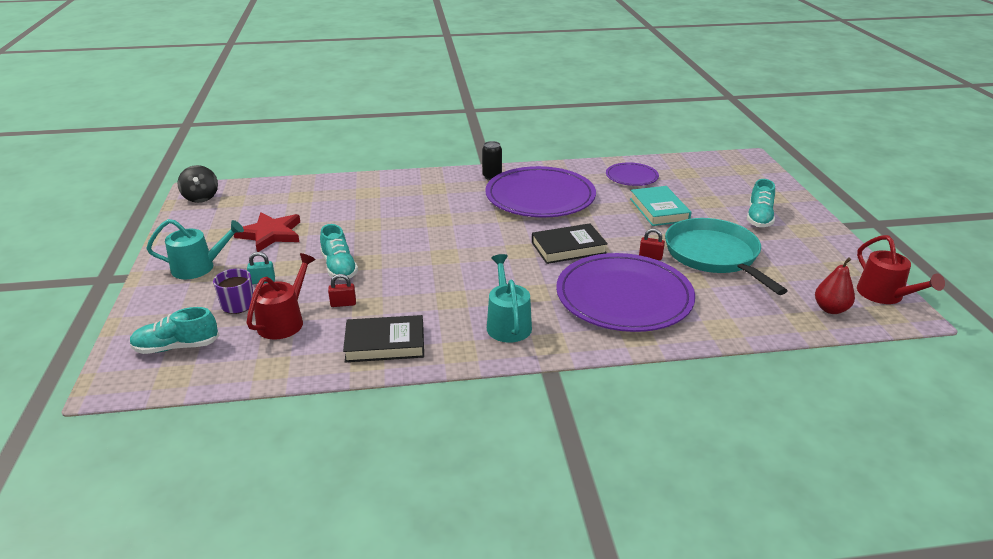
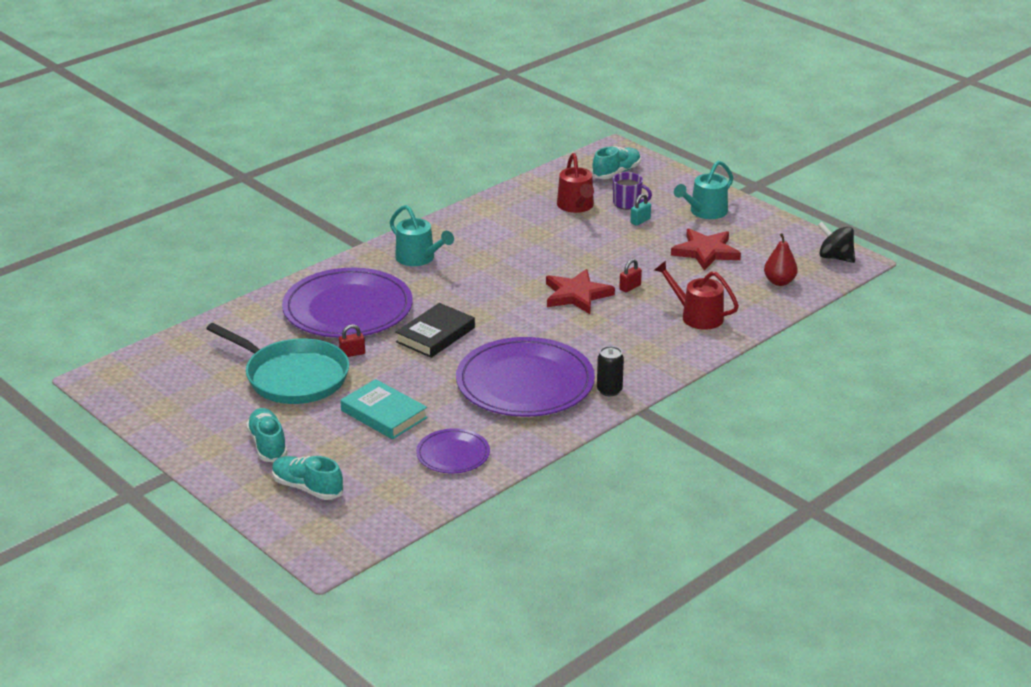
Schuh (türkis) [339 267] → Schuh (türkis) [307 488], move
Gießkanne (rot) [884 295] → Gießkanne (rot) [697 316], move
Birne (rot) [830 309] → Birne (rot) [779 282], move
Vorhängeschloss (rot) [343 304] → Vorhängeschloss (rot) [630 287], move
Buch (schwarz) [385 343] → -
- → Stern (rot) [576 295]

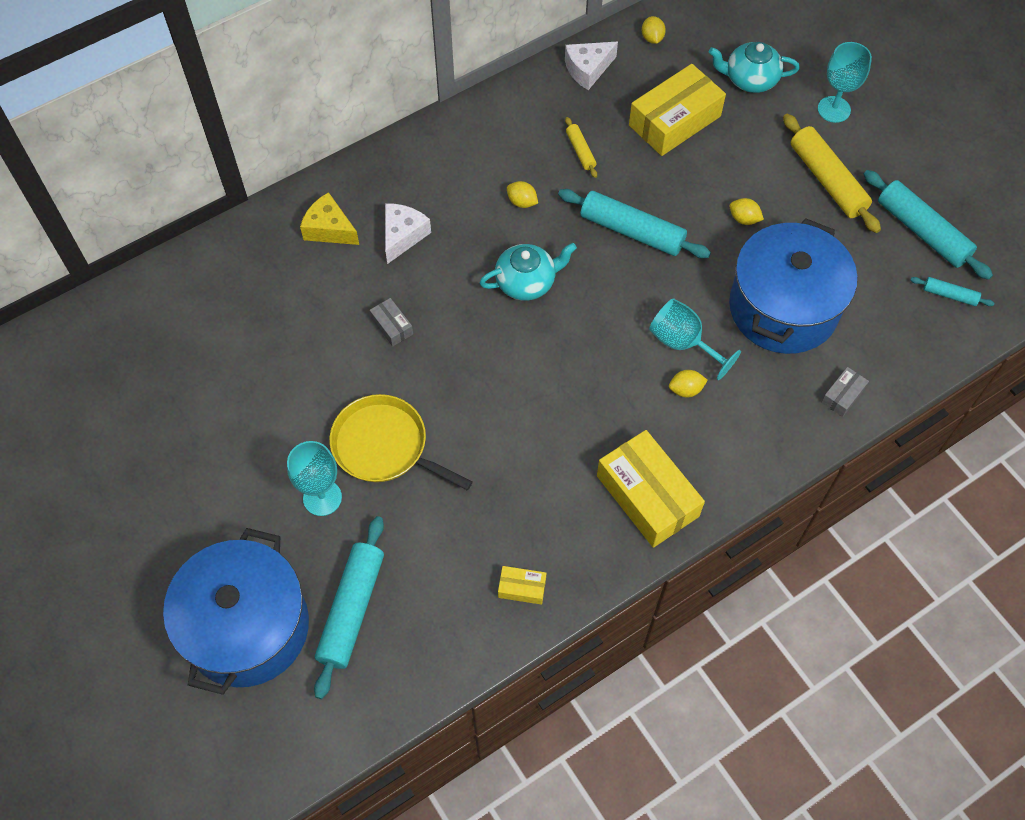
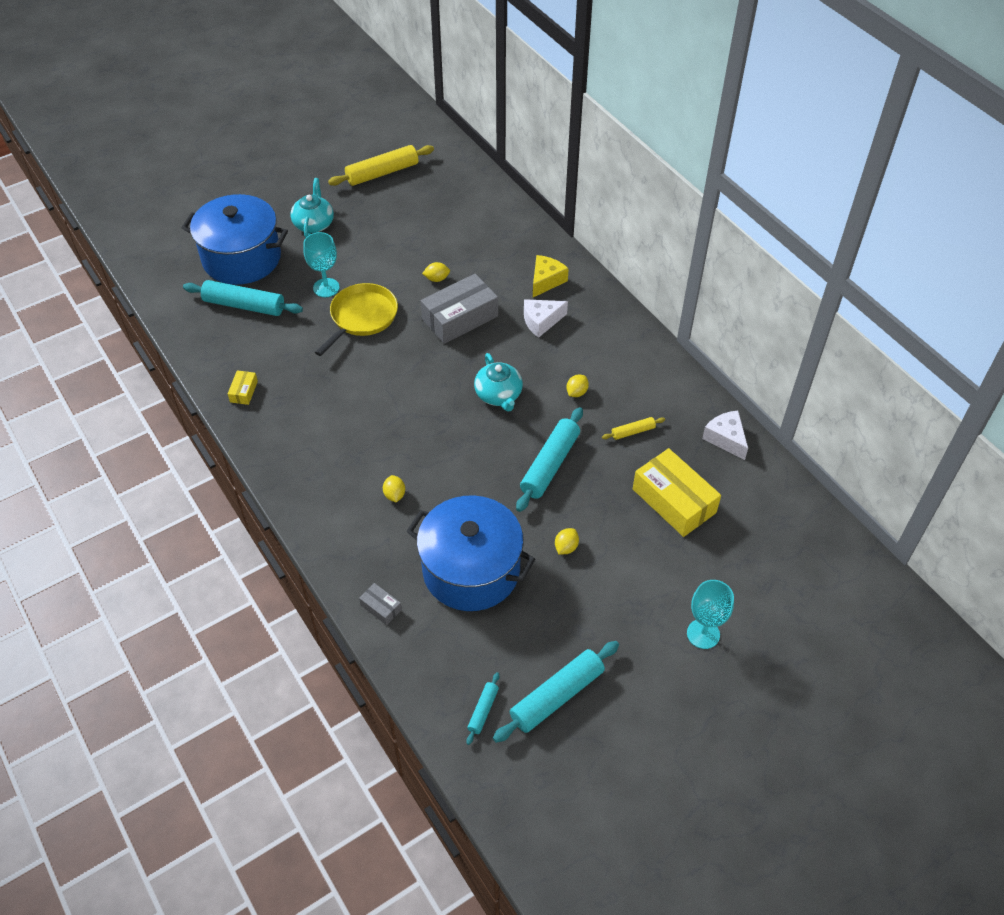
Zitrone (gelb) [652 38] → Zitrone (gelb) [437 279], move
Teekanne (türkis) [750 79] → Teekanne (türkis) [314 224], move
Nudelholz (gelb) [827 180] → Nudelholz (gelb) [382 173], move
Käse (weiß) [403 235] → Käse (weiß) [541 321], 135 degrees clockwise
Schachtel (grau) [392 326] → Schachtel (grau) [460 318], x2.20
Kelch (türkis) [683 343] → -
Schachtel (gelb) [647 496] → -

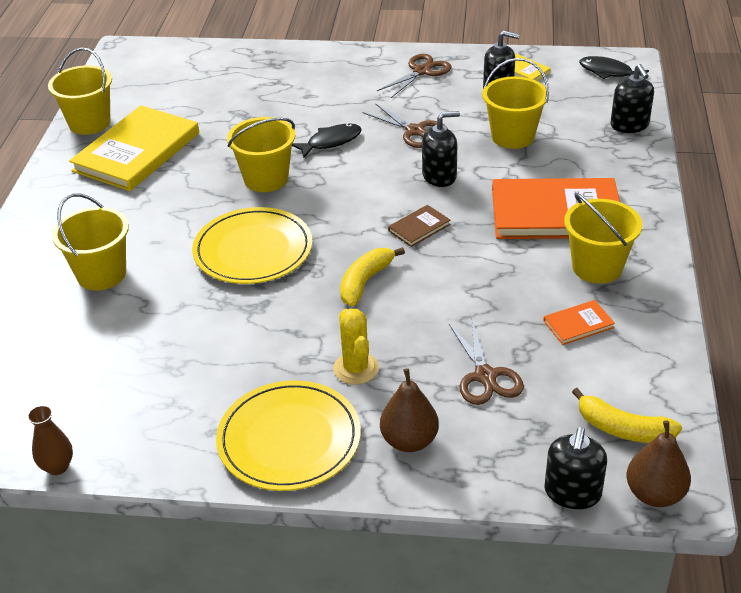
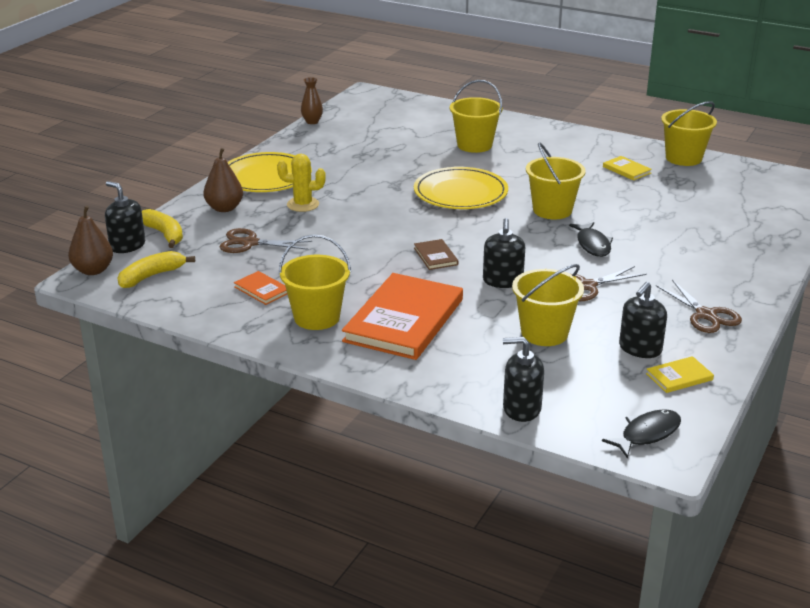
Buch (gelb) [136 152] → Buch (gelb) [626 170], x0.43
Banane (gelb) [365 282] → Banane (gelb) [164 234], move
Buch (orange) [578 324] → Buch (orange) [262 290], 45 degrees counterclockwise

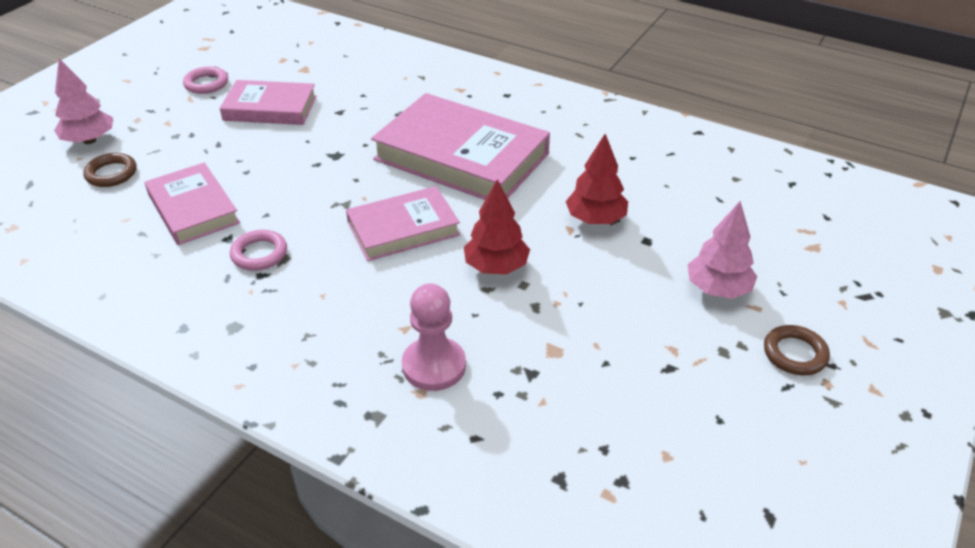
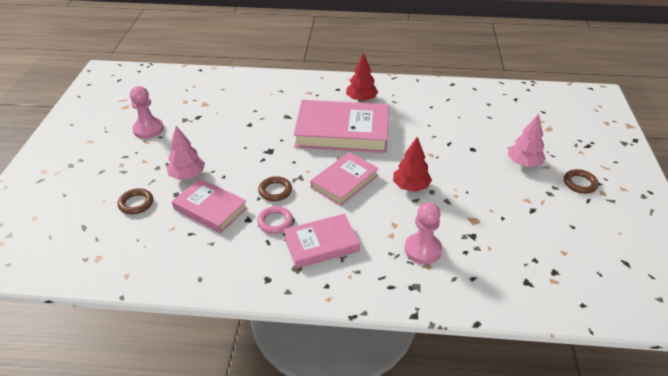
Baum (rosa) [89 140] → Baum (rosa) [187 175], move
Ring (rosa) [206 84] → Bauer (rosa) [148 129]
Buch (rosa) [270 108] → Buch (rosa) [321 244], move
Baum (rot) [595 219] → Baum (rot) [361 99], move
- → Ring (braun) [275 191]

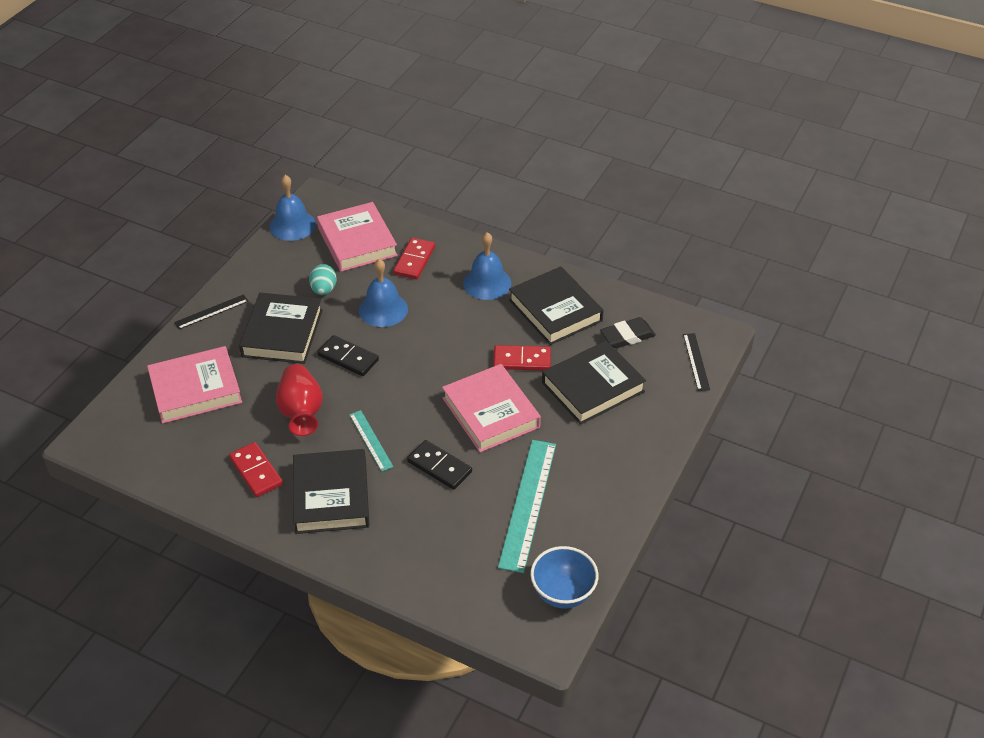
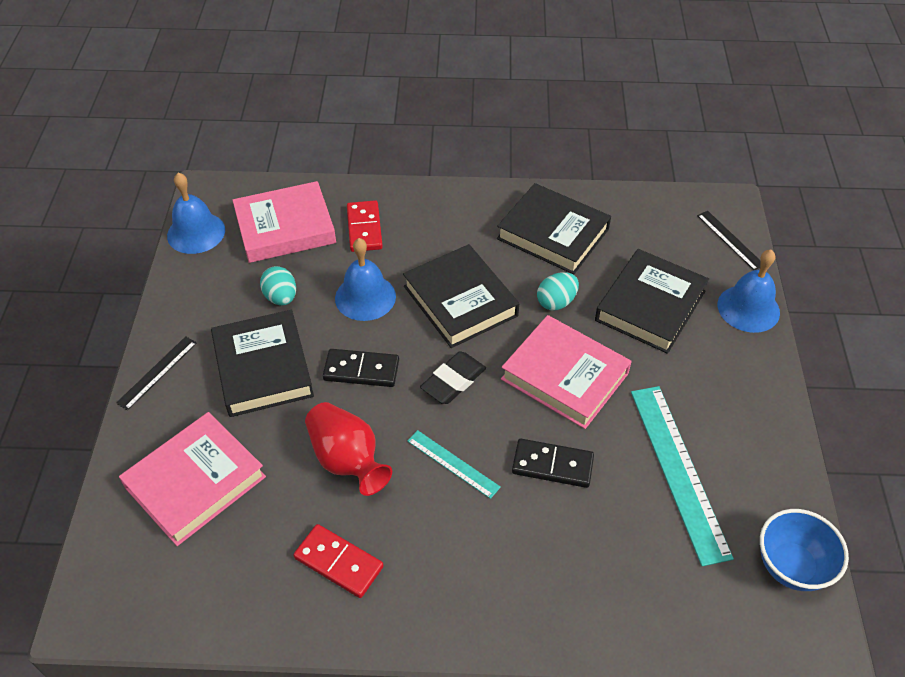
Buch (rosa) [357 242] → Buch (rosa) [285 228], 60 degrees counterclockwise
Glocke (blau) [487 283] → Glocke (blau) [748 308], move
Radiergummi (schwarz) [627 336] → Radiergummi (schwarz) [453 381], move
Dominostein (rot) [522 360] → Ei (türkis) [556 302]
Buch (schwarz) [331 496] → Buch (schwarz) [460 301], move

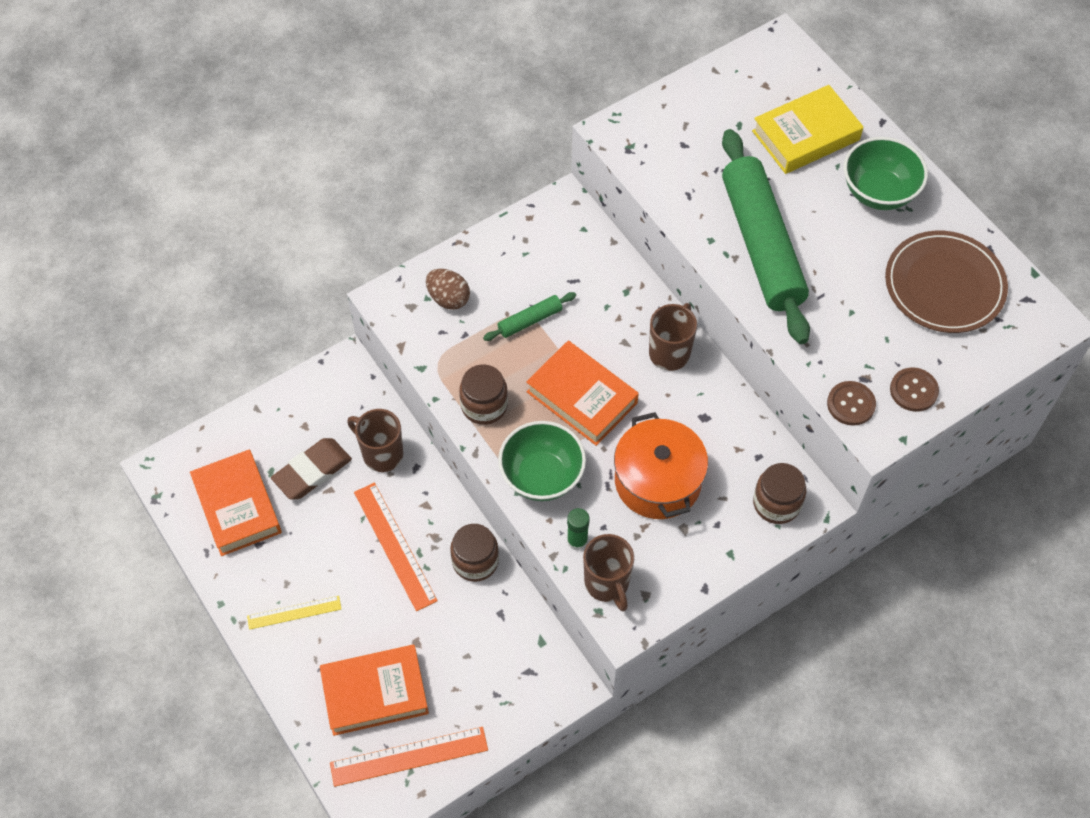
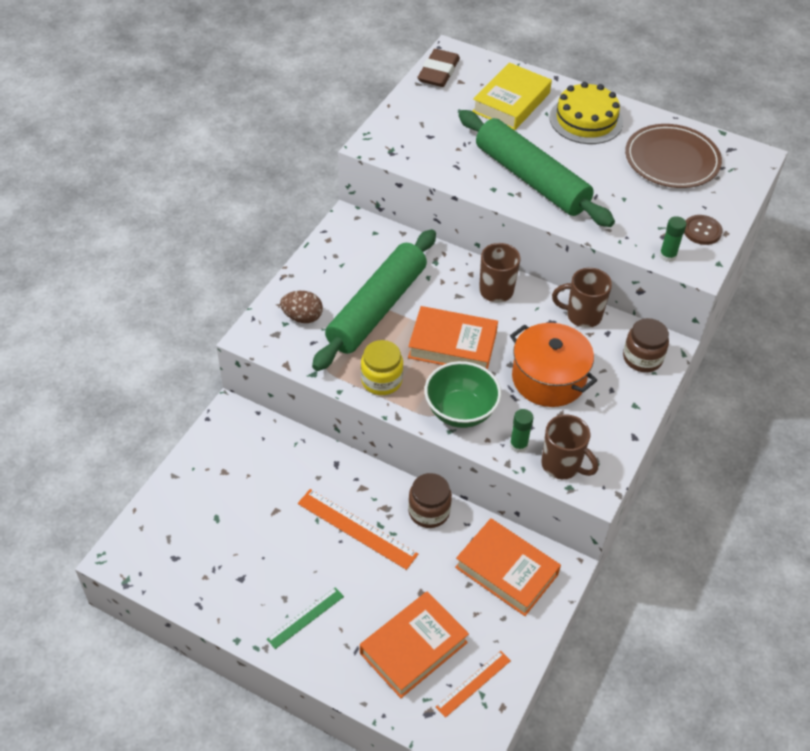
Schüssel (grün) [878 192] → Kuchen (gelb) [586 120]
Nudelholz (grün) [530 320] → Nudelholz (grün) [376 308], x2.38
Einmachglas (braun) [484 405] → Einmachglas (gelb) [381 380]
Knopf (braun) [851 404] → Klebestift (grün) [667 255]
Tasse (braun) [381 454] → Tasse (braun) [582 315], move
Radiergummi (braun) [312 471] → Radiergummi (braun) [438 72], move
Buch (orange) [237 506] → Buch (orange) [506 570], move
Lineal (gelb) [294 612] → Lineal (grün) [305 617]
Lineal (orange) [409 756] → Lineal (orange) [473 683], x0.62

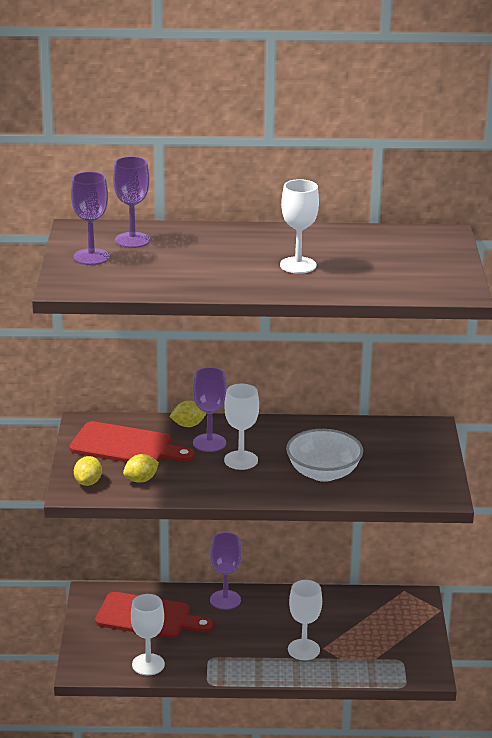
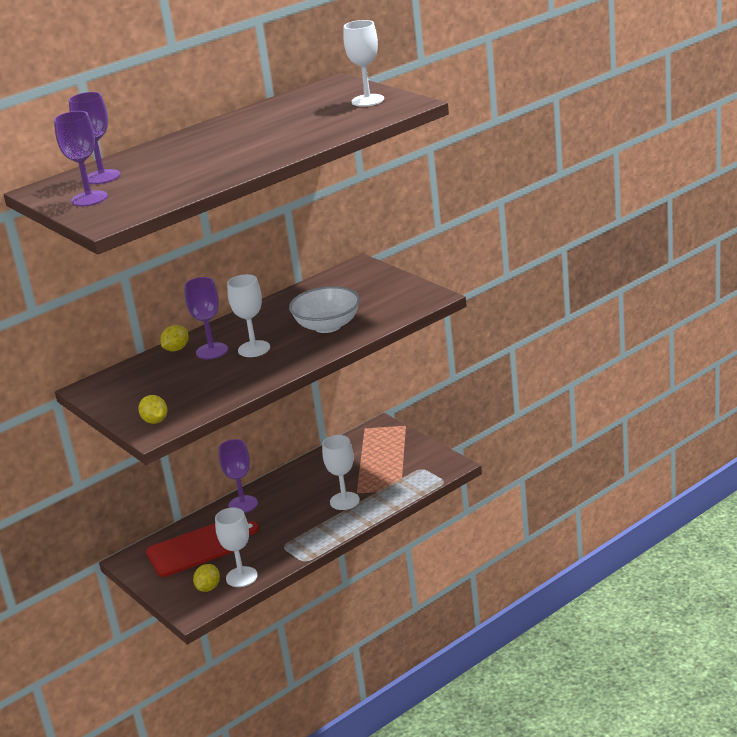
Kelch (weiß) [298 265] → Kelch (weiß) [367 100], move
Schneidebrett (rot) [126 446] → -
Zitrone (gelb) [141 480] → Zitrone (gelb) [208 588], move

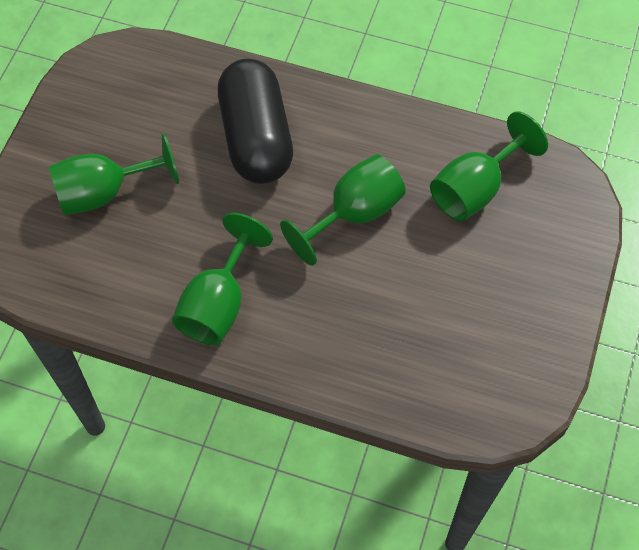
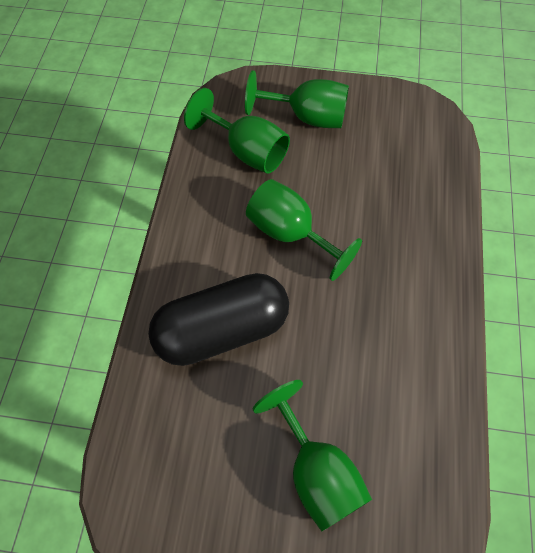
Kelch (grün) [218 303] → Kelch (grün) [307 117], move

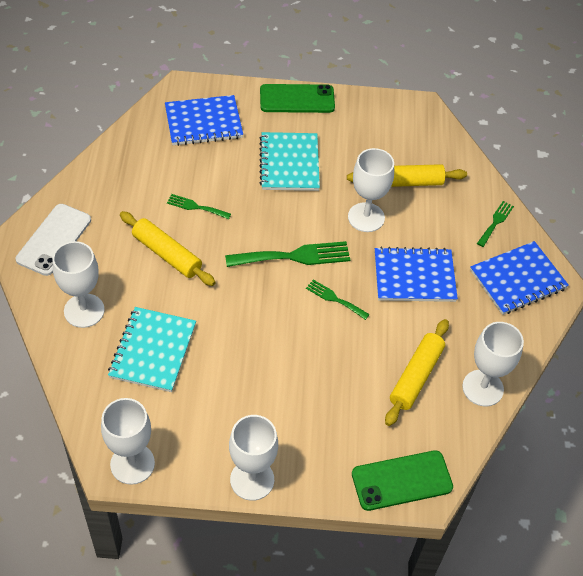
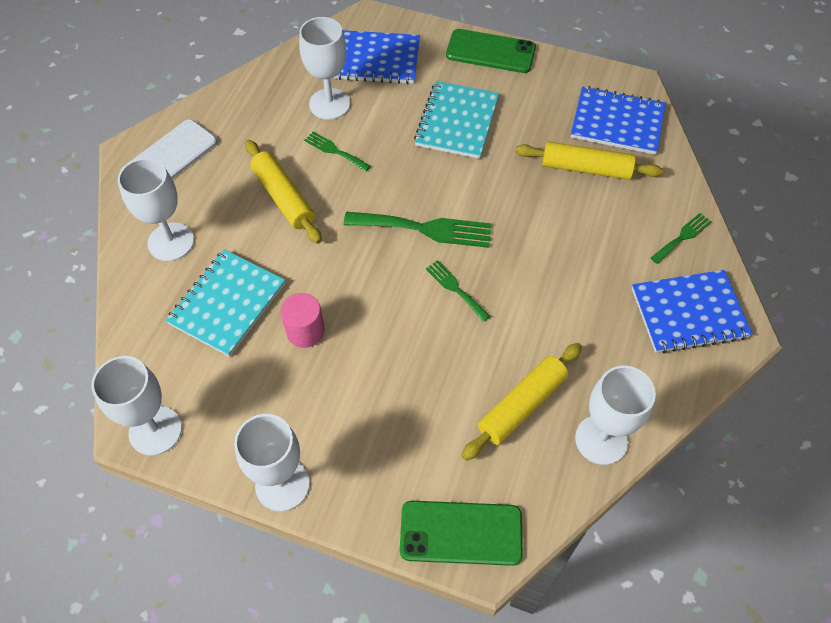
Kelch (weiß) [366 217] → Kelch (weiß) [329 104], move
Notizbuch (blau) [414 276] → Notizbuch (blau) [617 122], move
- → Vollzylinder (rosa) [305 331]

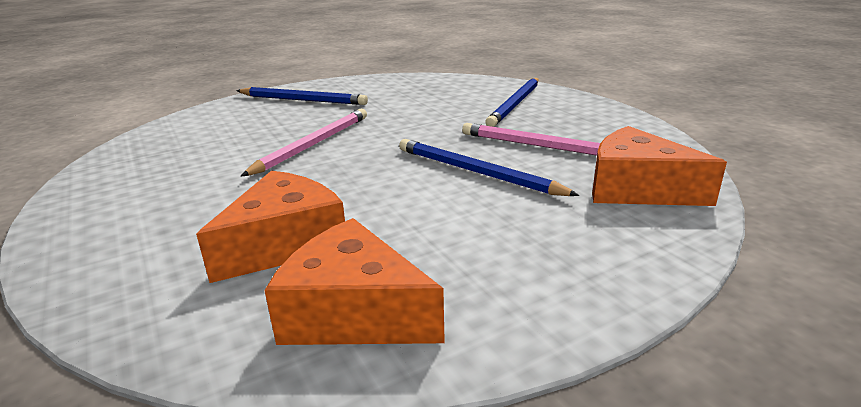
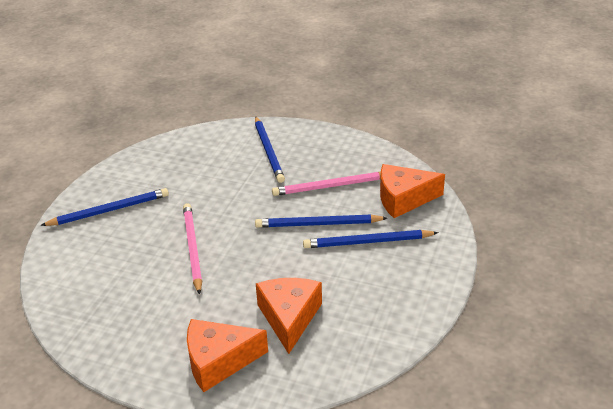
Käse (orange) [353 312] → Käse (orange) [218 361], move
- → Bleistift (blau) [367 242]

